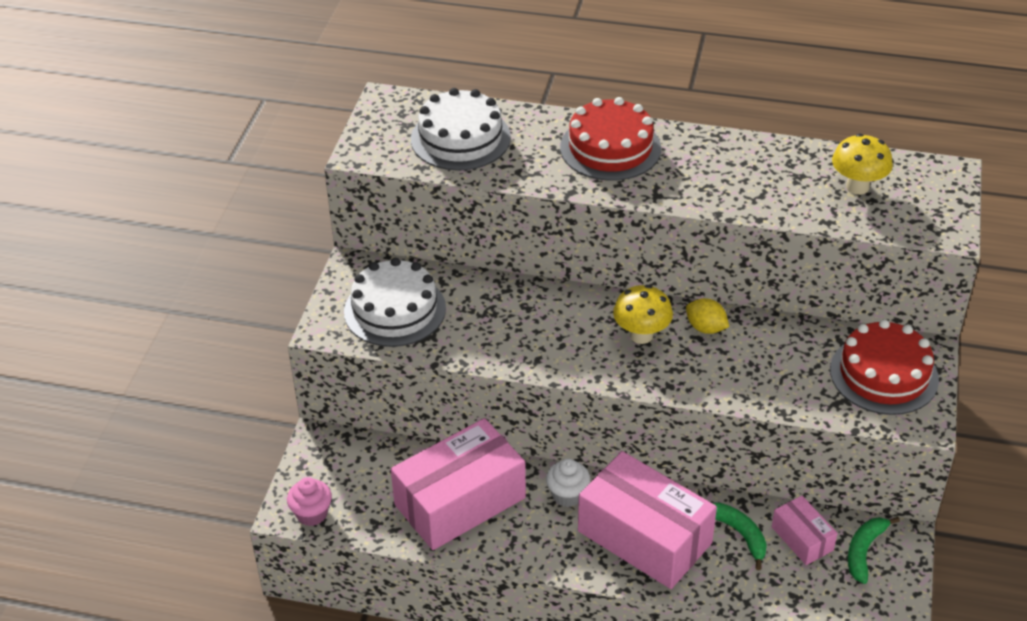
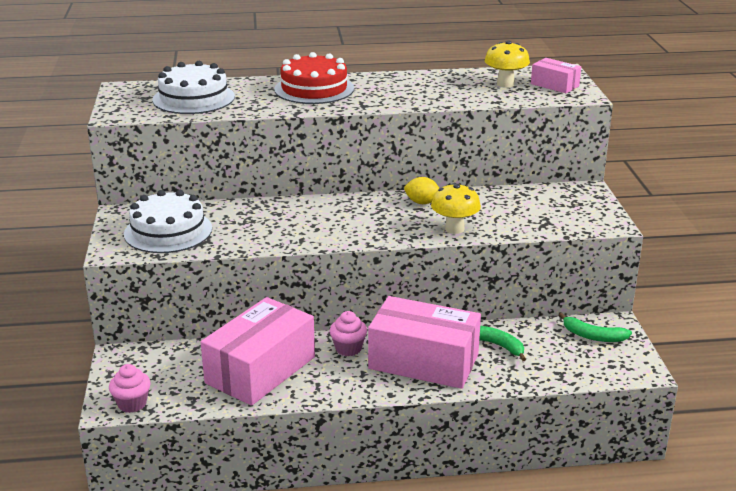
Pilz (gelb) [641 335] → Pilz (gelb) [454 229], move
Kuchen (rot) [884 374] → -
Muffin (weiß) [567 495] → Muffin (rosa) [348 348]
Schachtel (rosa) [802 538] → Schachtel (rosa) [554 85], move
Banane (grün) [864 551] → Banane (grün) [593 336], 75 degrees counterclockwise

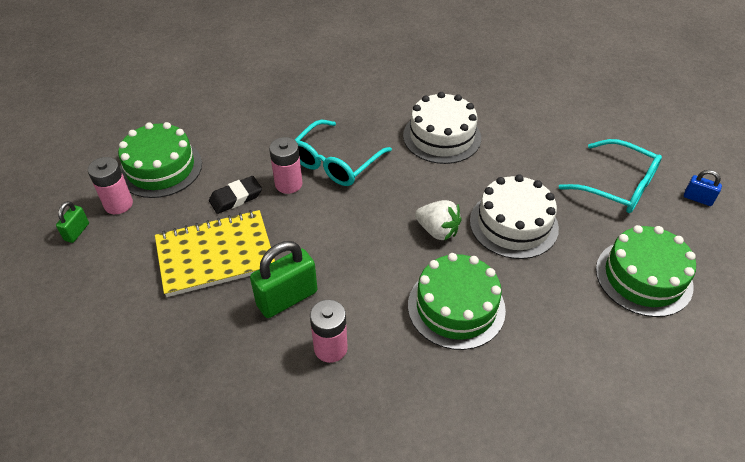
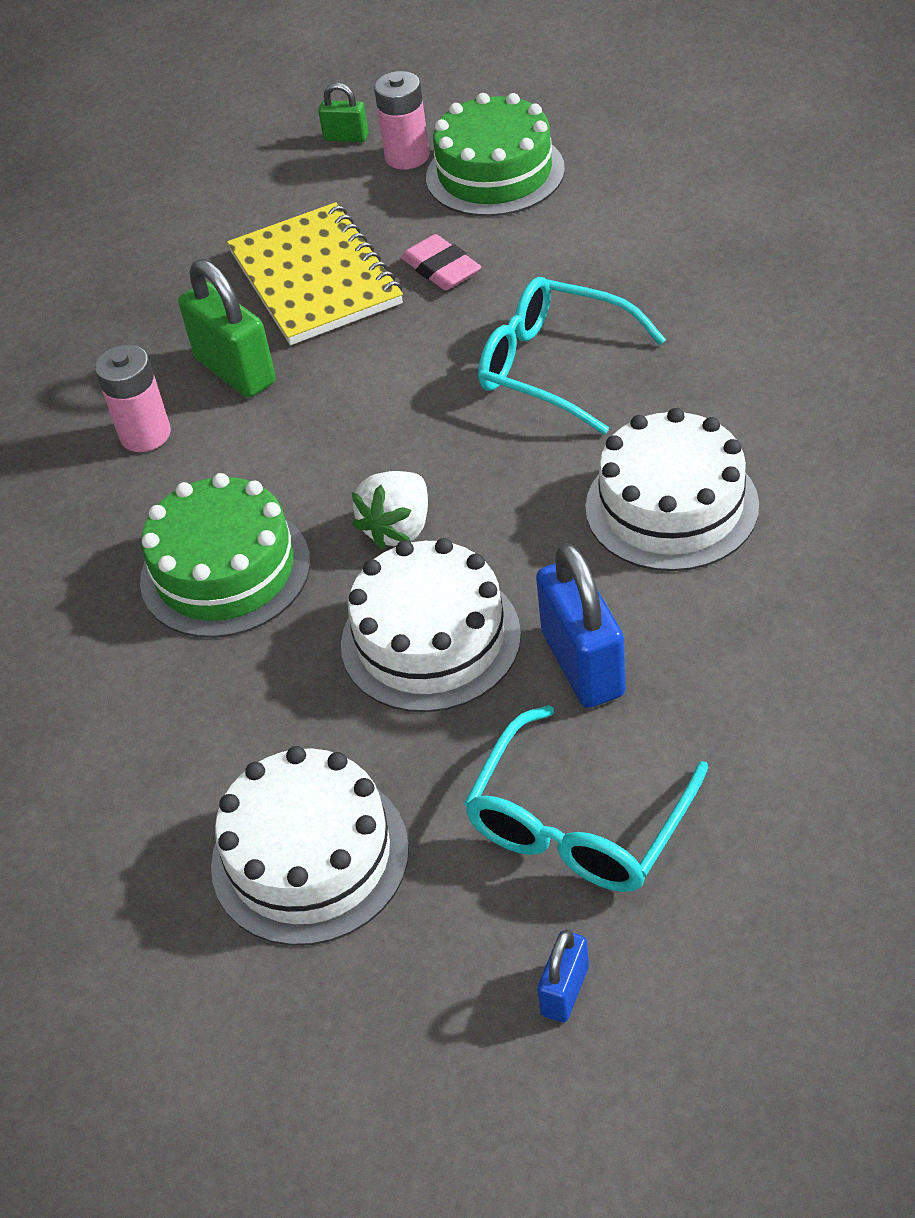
Batterie (rosa) [288 184] → -
Radiergummi (schwarz) [236 197] → Radiergummi (rosa) [441 269]
Kuchen (grün) [643 277] → Kuchen (weiß) [310 856]
- → Vorhängeschloss (blau) [582 664]

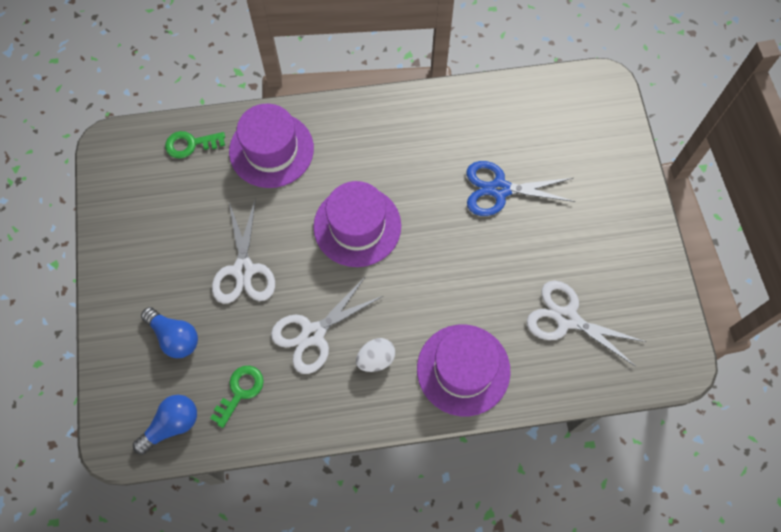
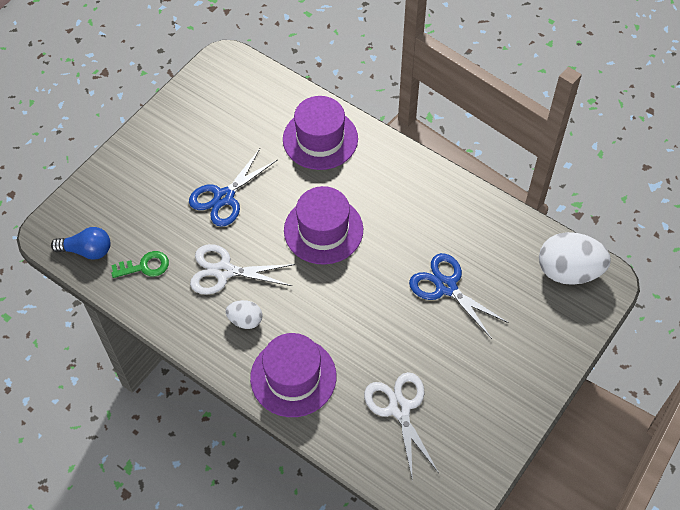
Schlüssel (grün) [190 144] → -
Schere (weiß) [243 270] → Schere (blau) [224 197]
Glühbirne (blau) [174 337] → -
- → Ei (weiß) [568 271]

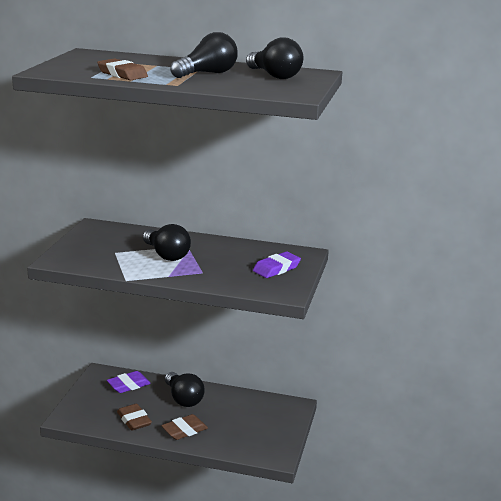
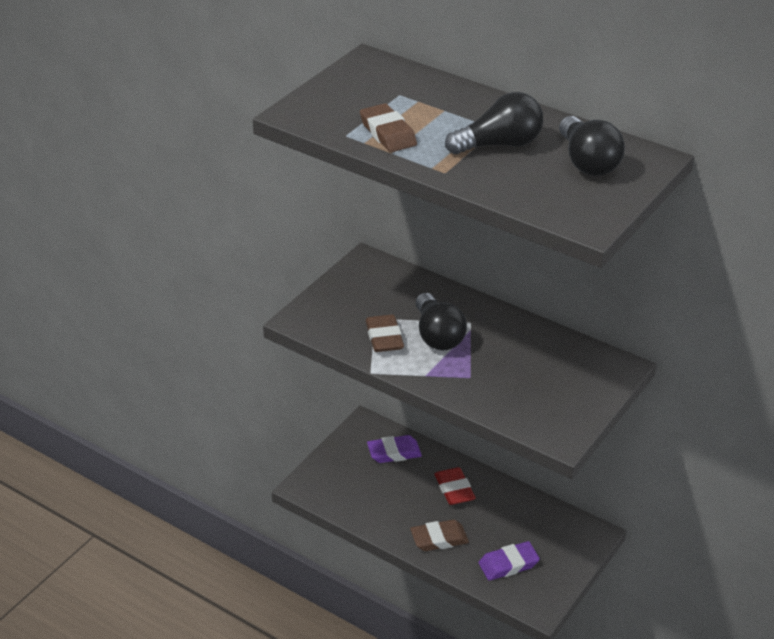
Radiergummi (lila) [276 268] → Radiergummi (lila) [508 564], move
Glühbirne (schwarz) [183 398] → Radiergummi (rot) [454 489]
Radiergummi (braun) [134 420] → Radiergummi (braun) [384 337], move

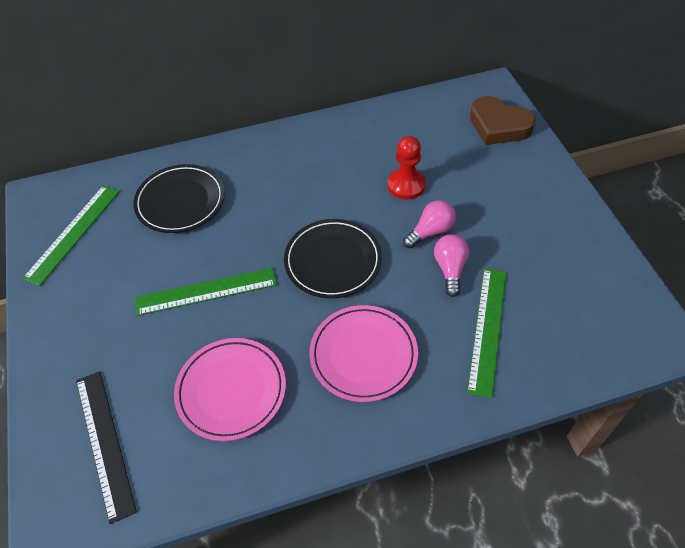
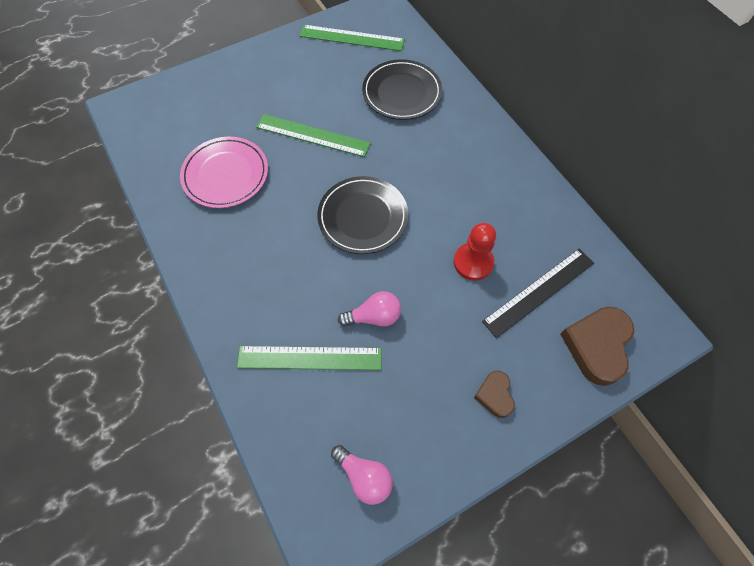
Glühbirne (rosa) [430 232] → Glühbirne (rosa) [364 476], move
Lineal (grün) [206 291] → Lineal (grün) [313 135], 45 degrees counterclockwise
Teller (rosa) [363 355] → -
Lineal (schwarz) [105 442] → Lineal (schwarz) [539 292], move
- → Herz (braun) [495 395]

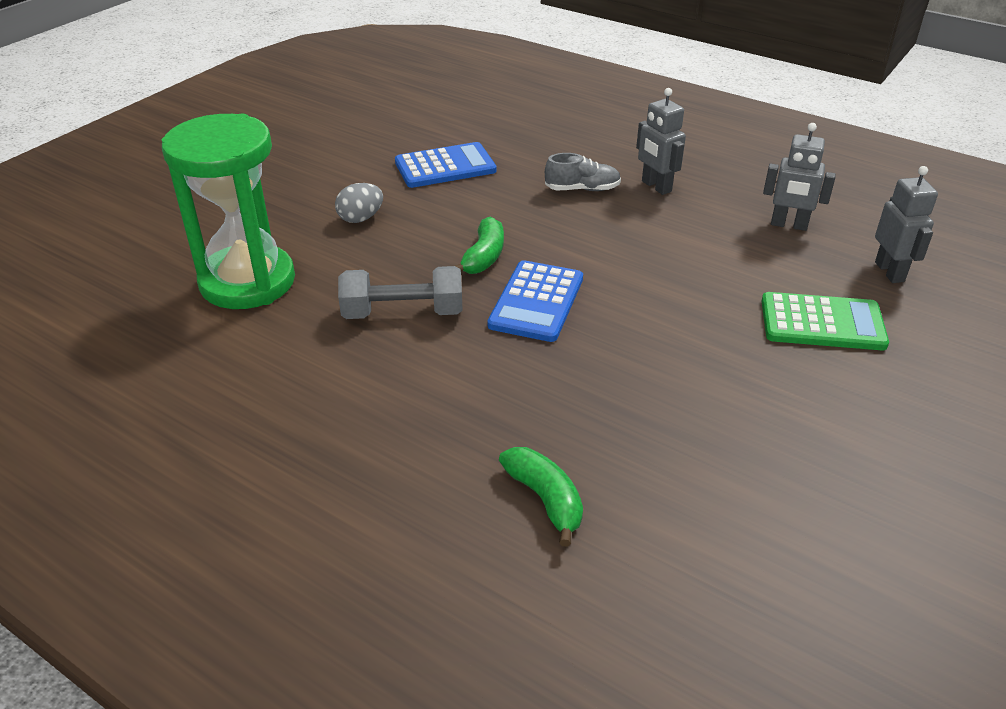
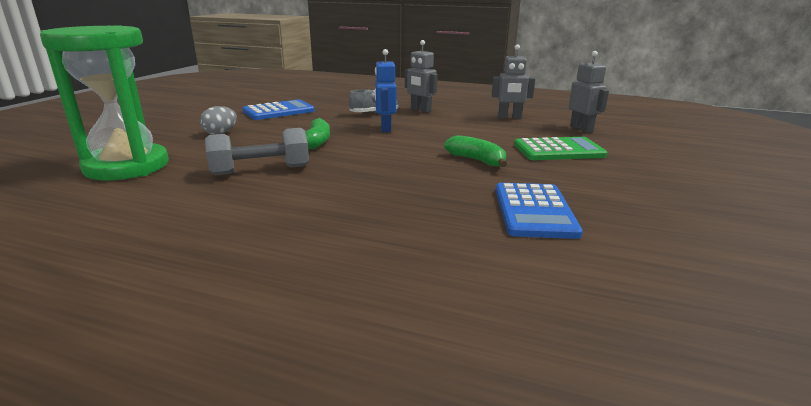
Taschenrechner (blau) [536 302] → Taschenrechner (blau) [534 211], move
Banane (grün) [545 499] → Banane (grün) [476 160], move
- → Roboter (blau) [385 128]

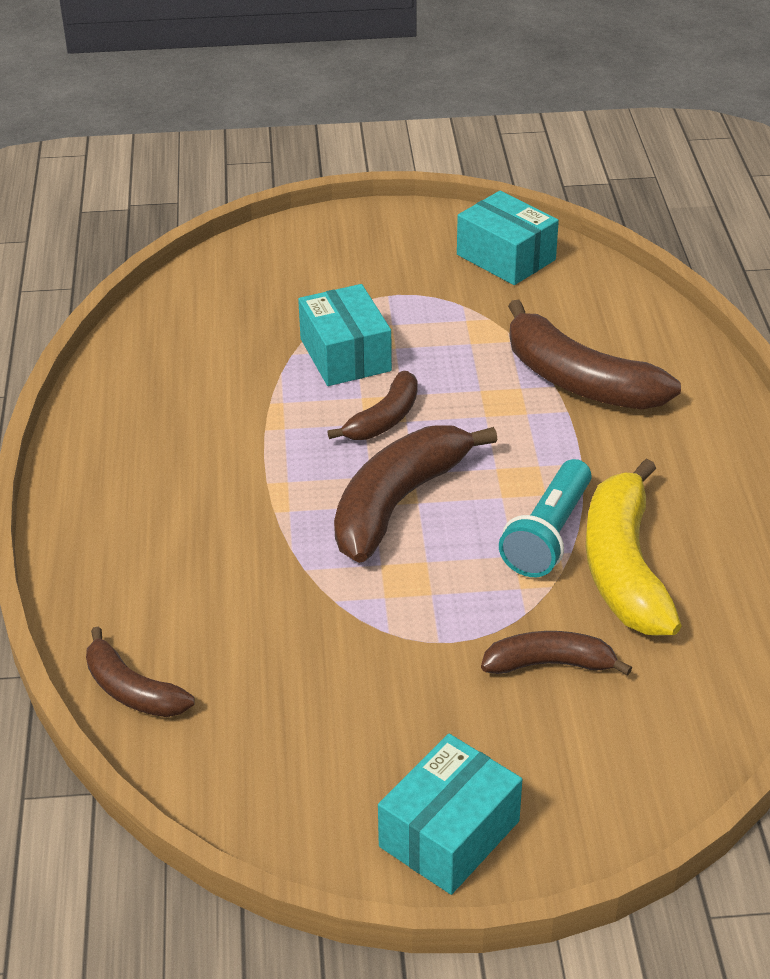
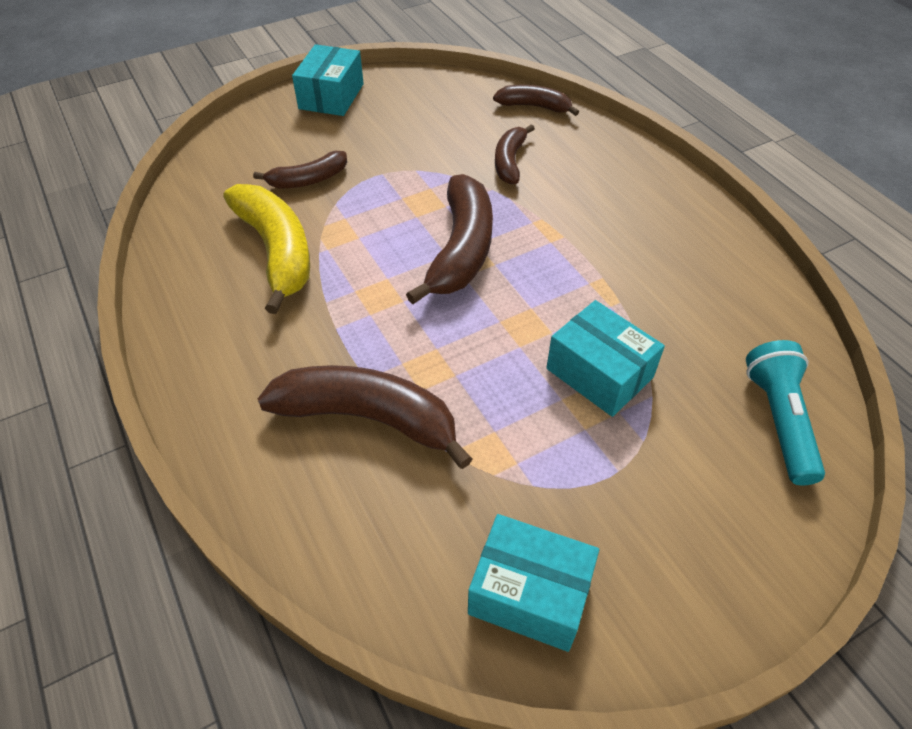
Banane (braun) [384 419] → Banane (braun) [510 162], move
Taschenlampe (türkis) [548 535] → Taschenlampe (türkis) [779 420], move

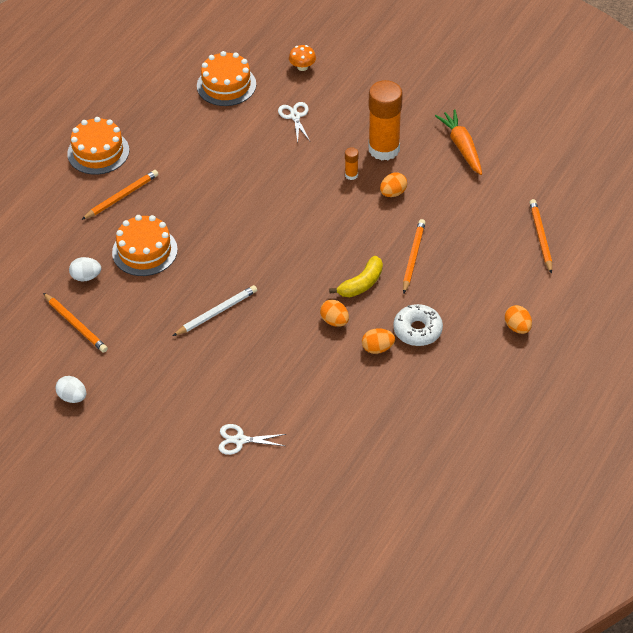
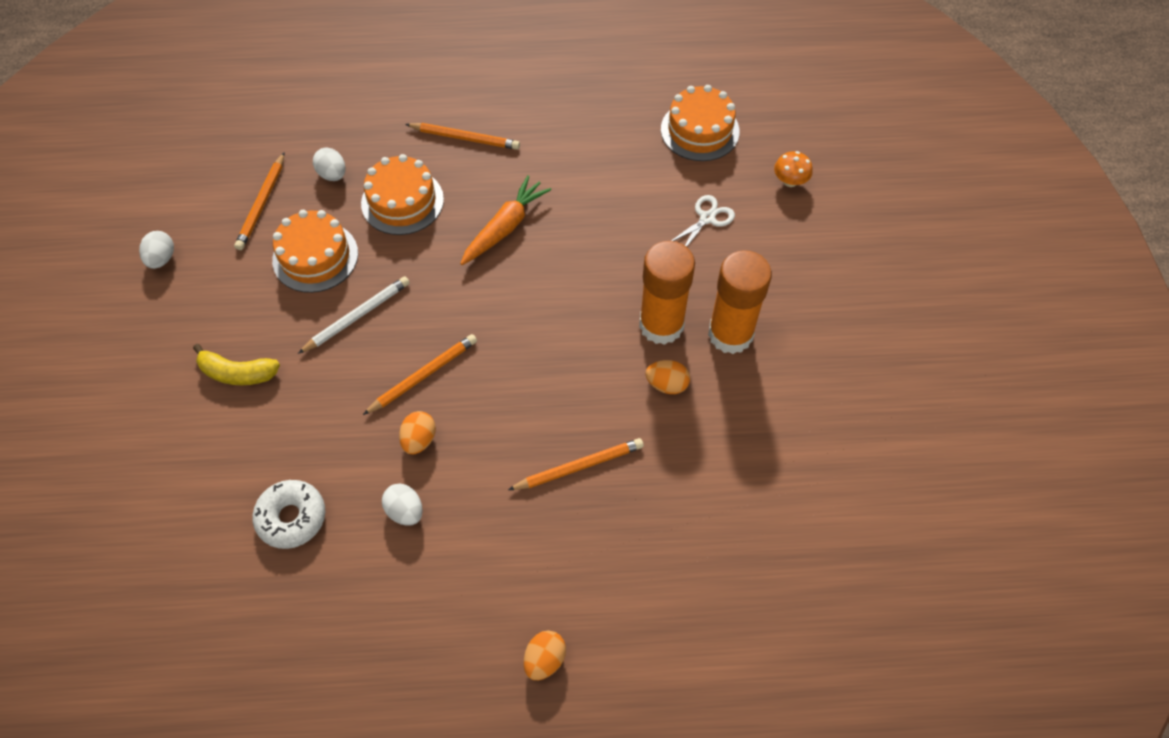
Karotte (orange) [461 147] → Karotte (orange) [505 227], move
Kuchen (orange) [98 152] → Kuchen (orange) [315 257], move
Klebestift (orange) [351 175] → Klebestift (orange) [661 325], x2.43
Bleistift (orange) [540 237] → Bleistift (orange) [423 375], move
Banane (gelb) [361 284] → Banane (gelb) [237 373], move
Bleistift (weiß) [217 312] → Bleistift (weiß) [357 316], 60 degrees counterclockwise
Donut (weiß) [417 330] → Donut (weiß) [292 518], move
Ei (orange) [377 348] → Ei (weiß) [405 511]
Schere (weiß) [240 440] → -

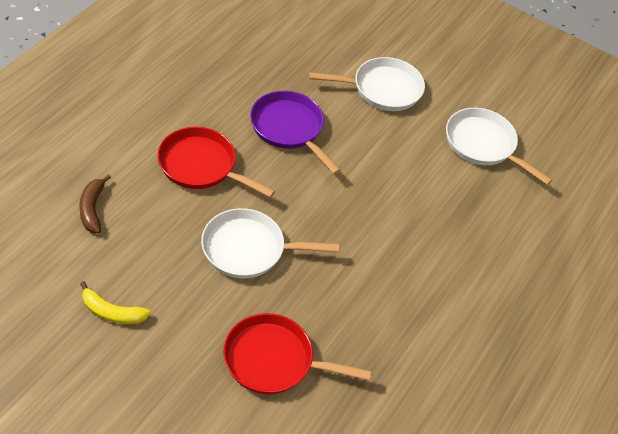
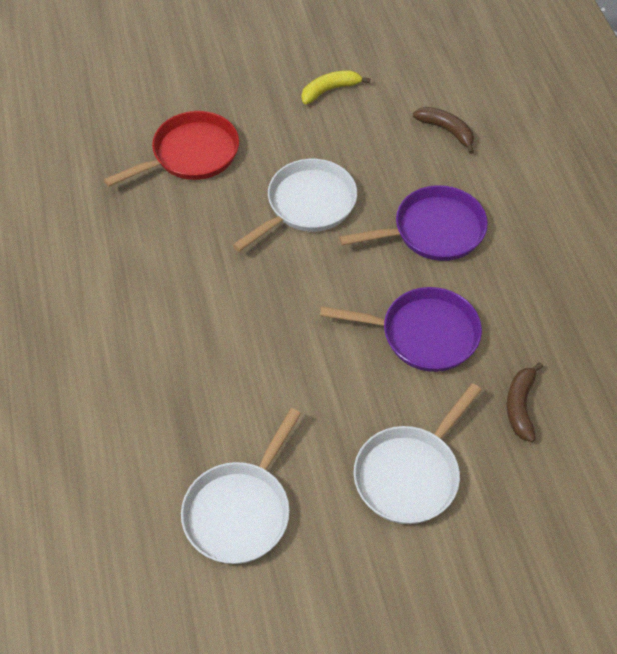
Pfanne (weiß) [483 145] → Pfanne (weiß) [240 511], 120 degrees clockwise
Pfanne (rot) [201 166] → Pfanne (lila) [433 230]
- → Banane (braun) [520 406]

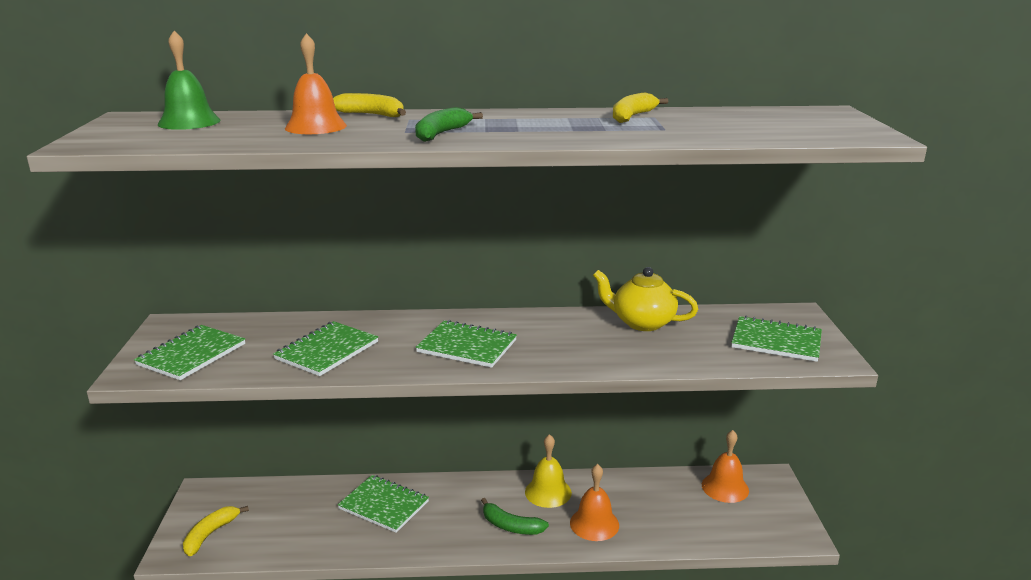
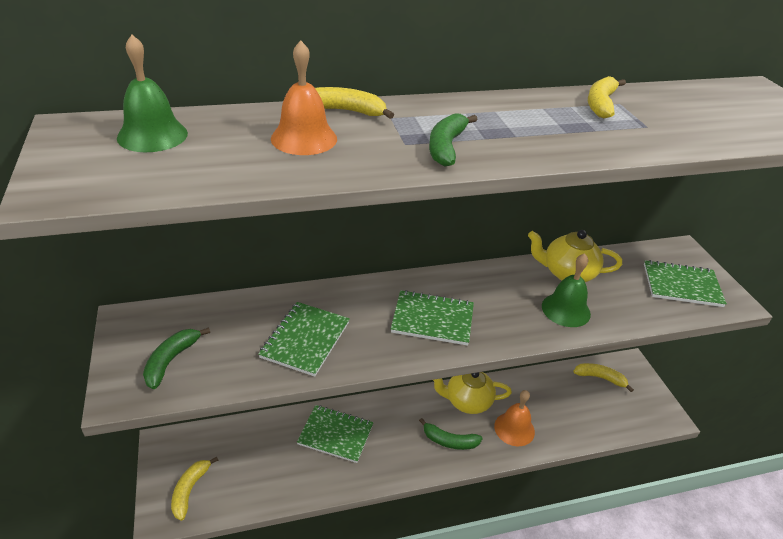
Notizbuch (grün) [191 354] → Banane (grün) [171 361]
Glocke (orange) [725 487] → Banane (gelb) [600 378]
Glocke (gelb) [548 492] → Teekanne (gelb) [467 401]
- → Glocke (grün) [566 310]

